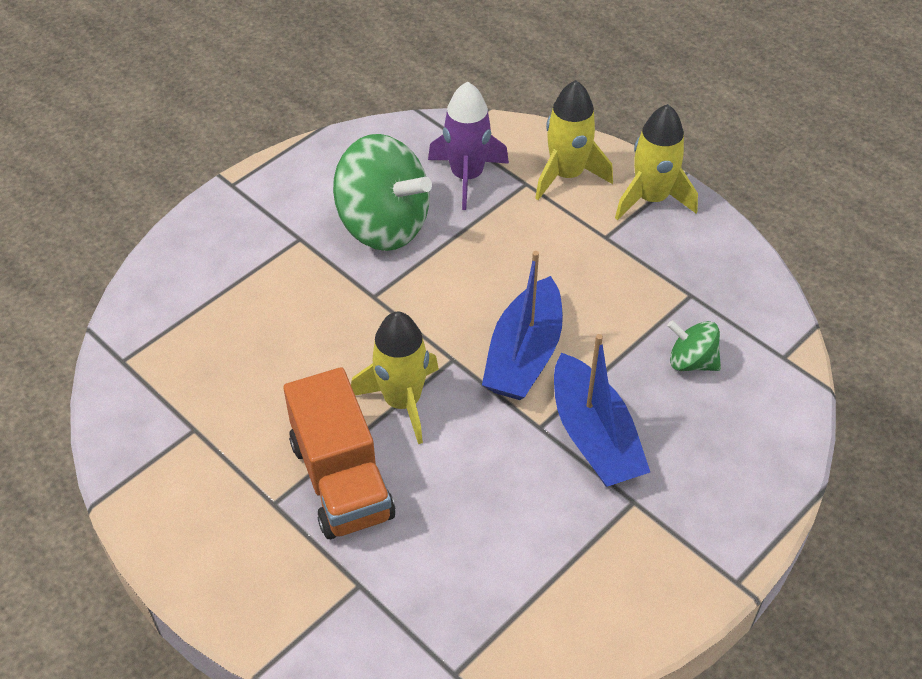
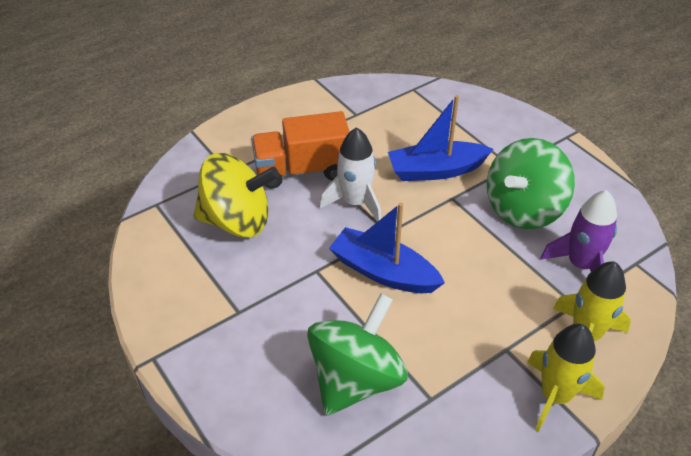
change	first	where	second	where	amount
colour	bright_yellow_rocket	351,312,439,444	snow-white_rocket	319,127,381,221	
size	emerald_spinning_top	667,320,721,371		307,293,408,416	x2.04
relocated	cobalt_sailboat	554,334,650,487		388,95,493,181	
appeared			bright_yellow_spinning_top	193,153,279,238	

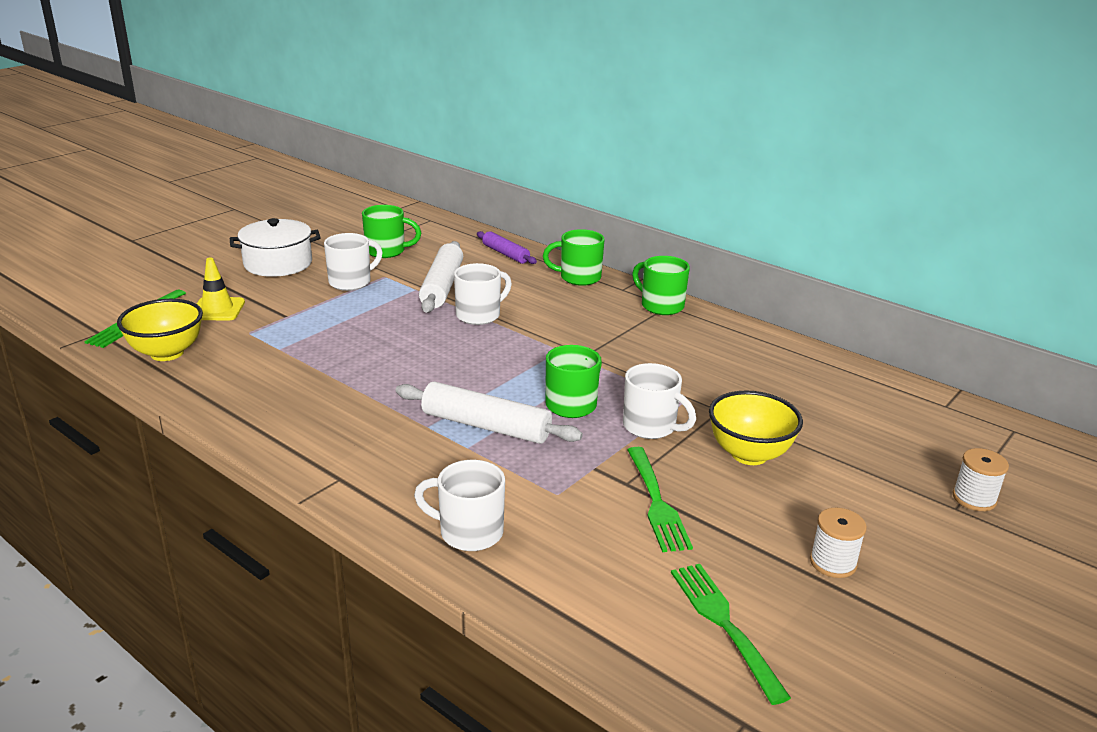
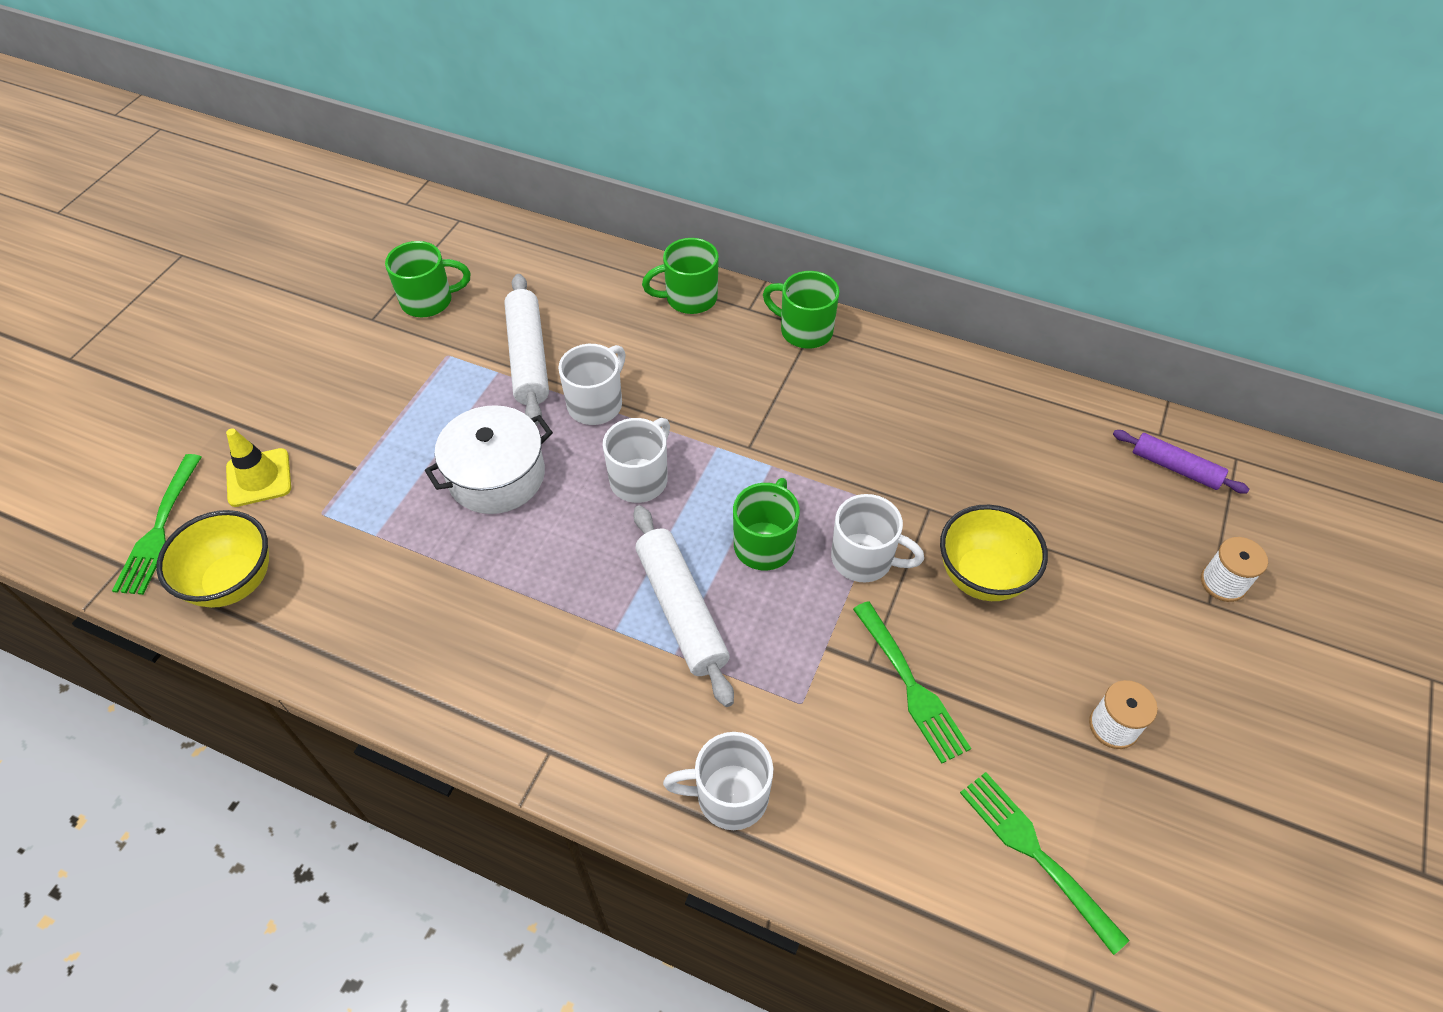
change	first	where	second	where	amount
relocated	snow-white_cooking_pot	230,218,320,277		425,405,553,514	
relocated	violet_pastry_roller	477,231,537,264		1113,430,1249,494	
relocated	snow-white_coffee_mug	324,233,383,291		603,418,670,503	
spun	snow-white_pastry_roller	395,381,583,444		633,505,734,707	60 degrees clockwise

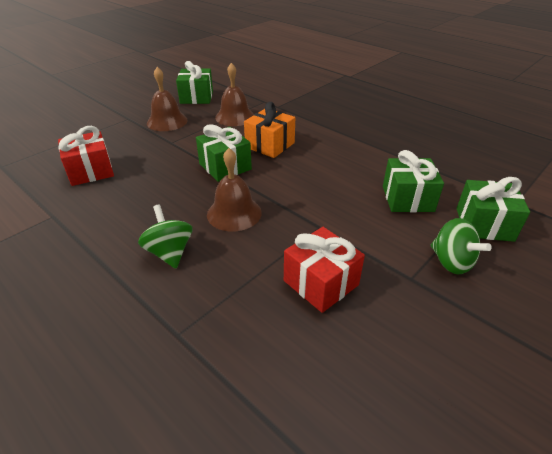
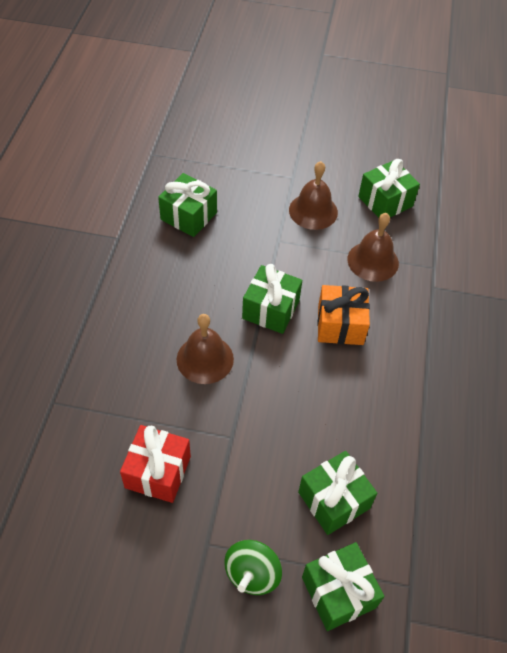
change	first	where	second	where	amount
colour	crimson_wrapped_gift	58,126,114,186	emerald_wrapped_gift	158,173,217,237	
missing	emerald_spinning_top	138,205,192,269			

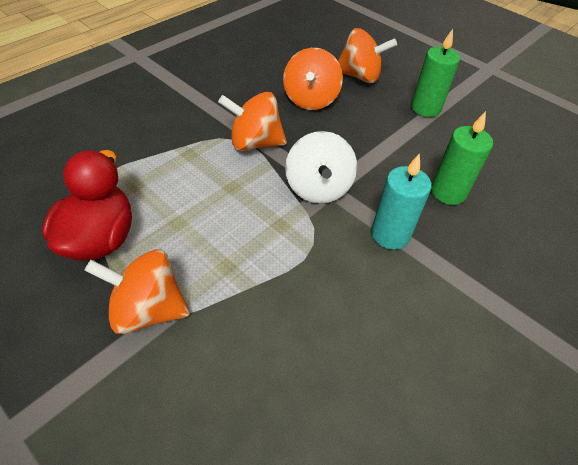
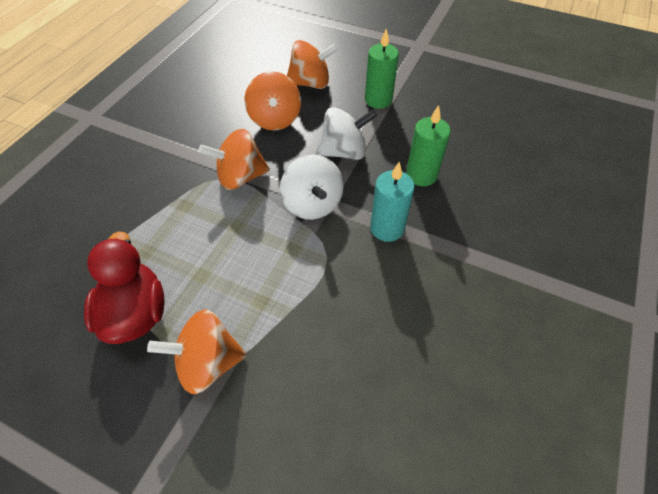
change	first	where	second	where	amount
appeared			snow-white_spinning_top	316,107,377,160	

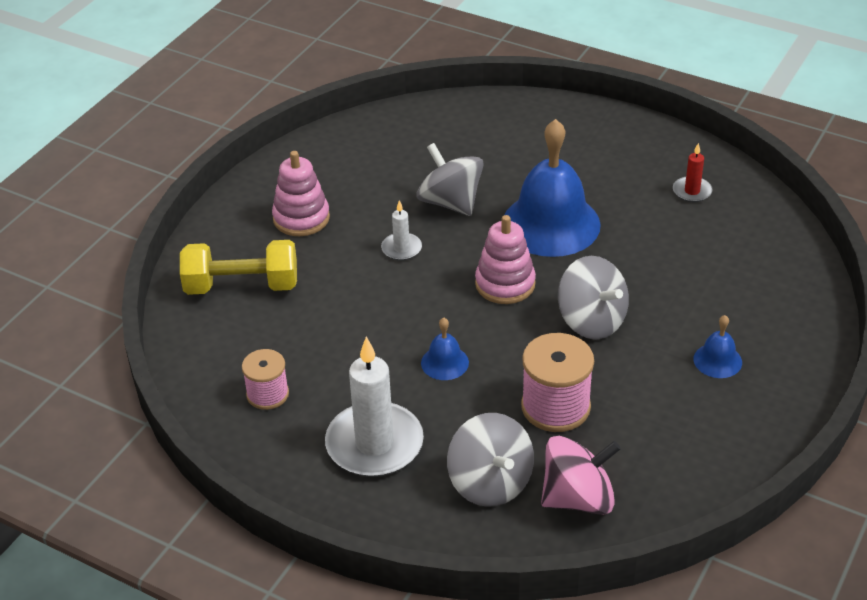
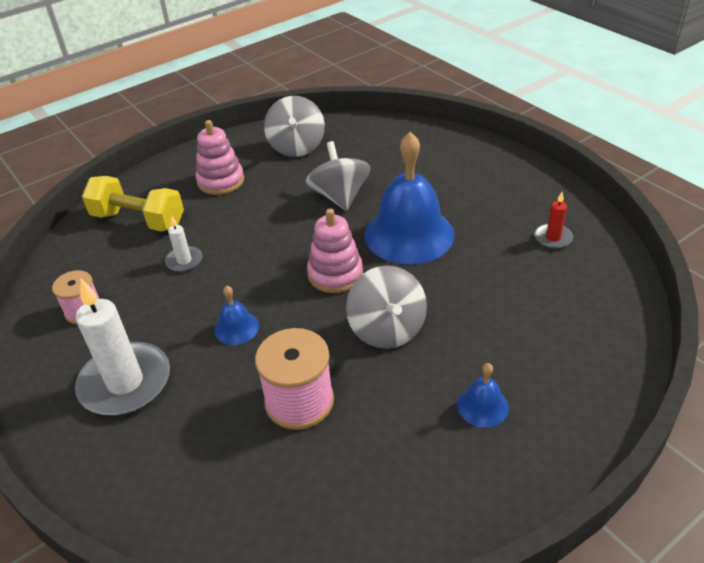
change	first	where	second	where	amount
relocated	snow-white_candle	381,200,422,261		165,215,202,272	
relocated	grey_spinning_top	447,413,534,507		264,96,325,157	
missing	rosy_spinning_top	541,436,621,515			

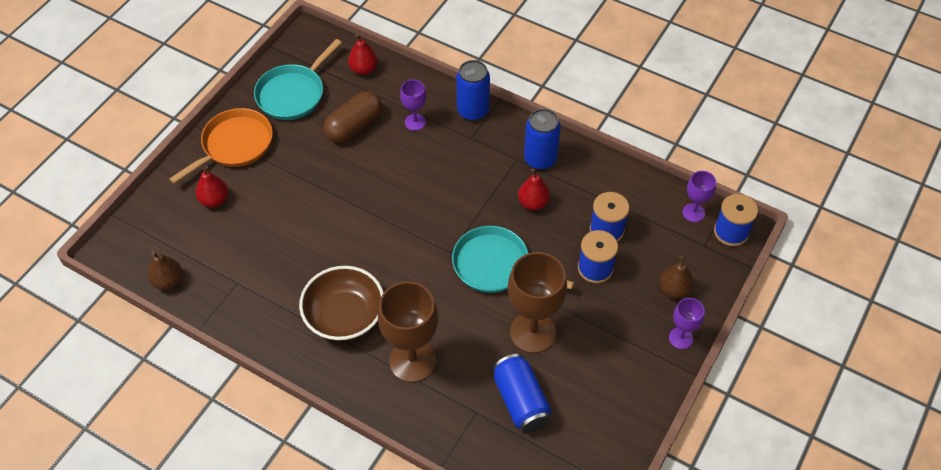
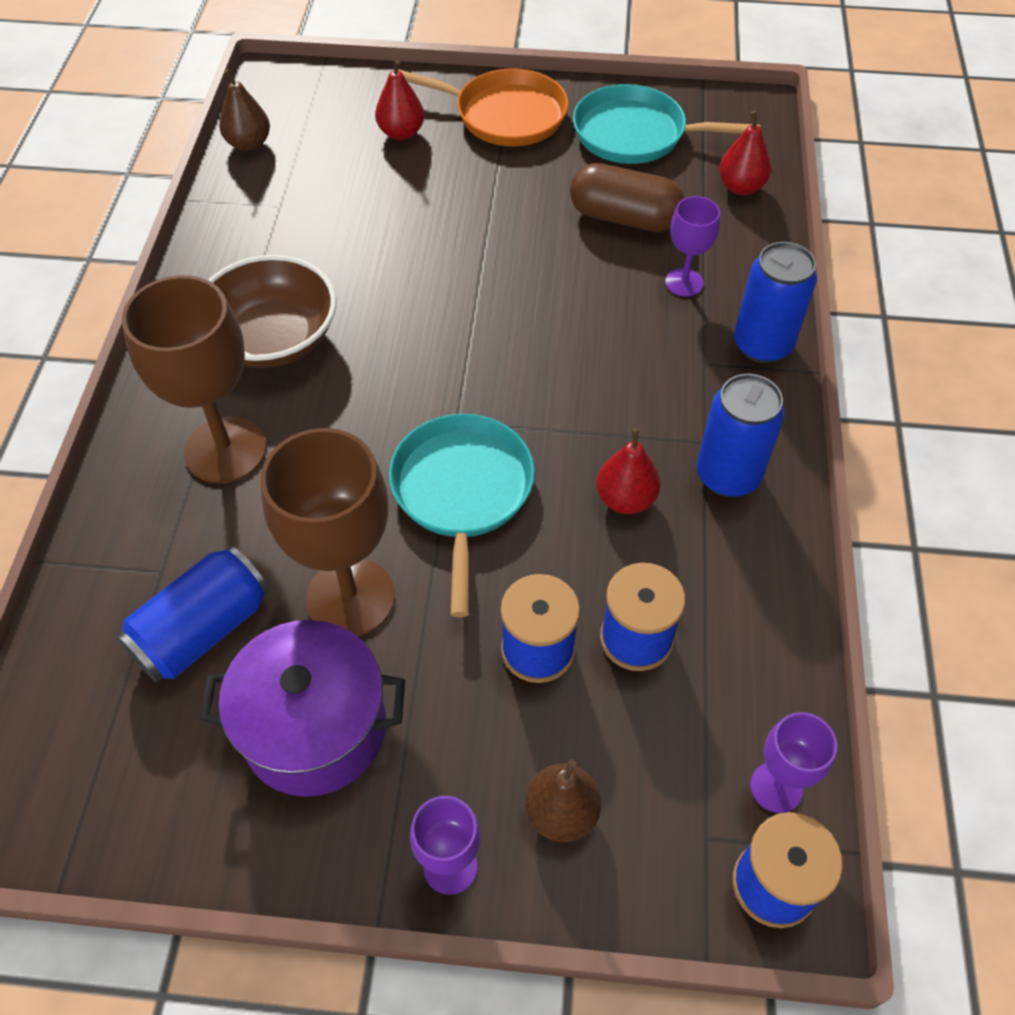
change	first	where	second	where	amount
appeared			violet_cooking_pot	199,620,405,797	

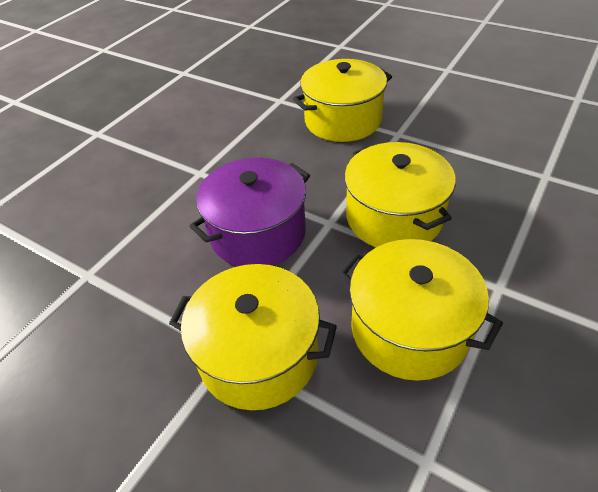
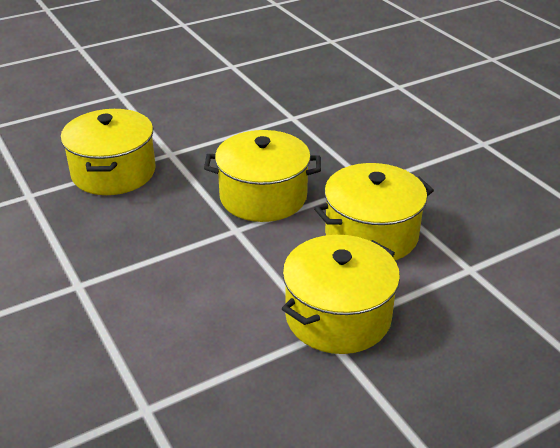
change	first	where	second	where	amount
missing	violet_cooking_pot	189,157,310,266			

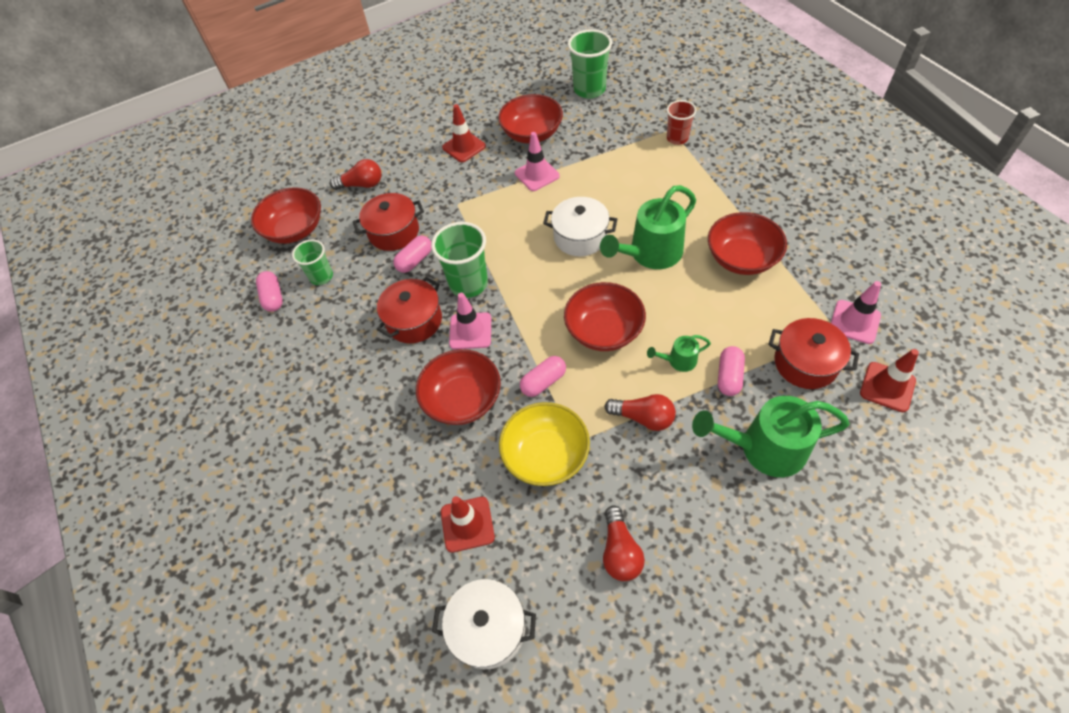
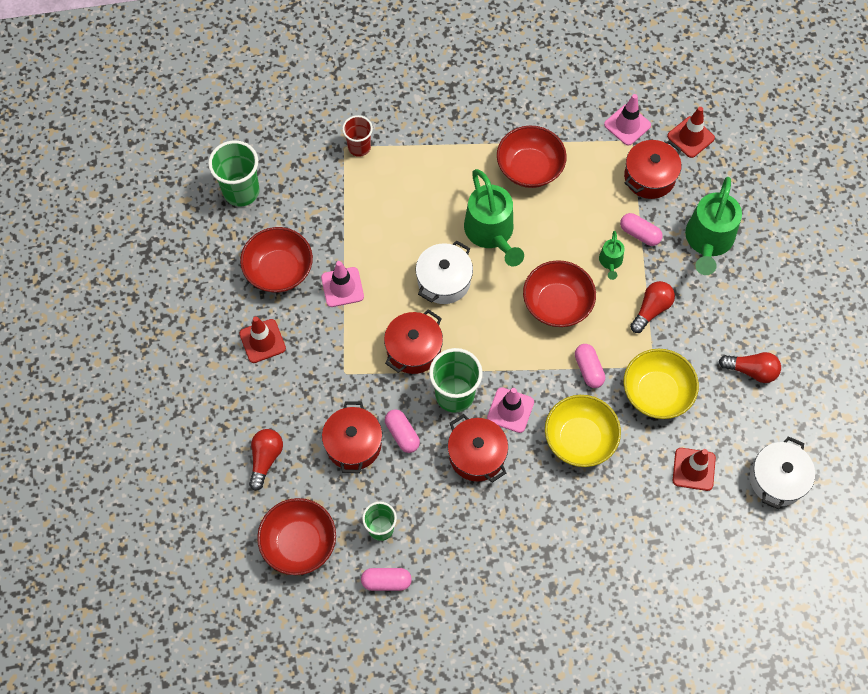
change	first	where	second	where	amount
colour	crimson_bowl	416,349,501,425	bright_yellow_bowl	545,395,621,467	
appeared			crimson_cooking_pot	384,309,443,374	

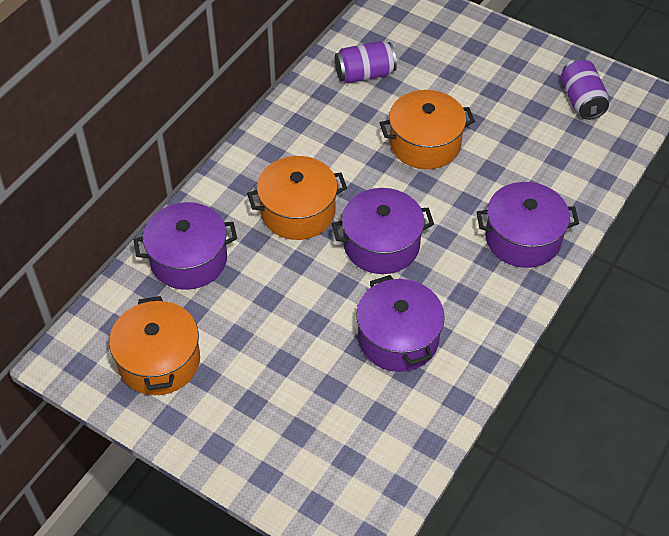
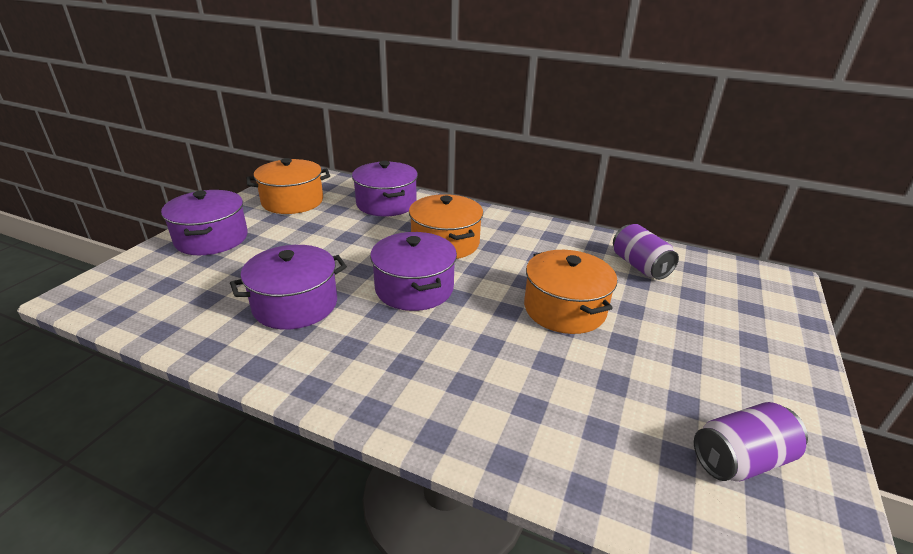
change	first	where	second	where	amount
relocated	violet_cooking_pot	477,182,579,268		161,190,248,255	

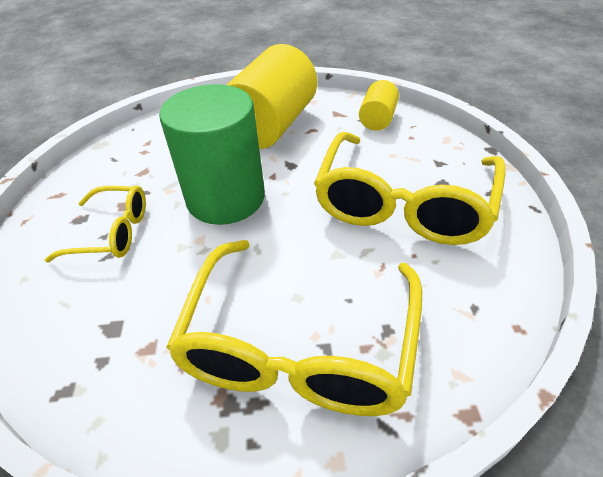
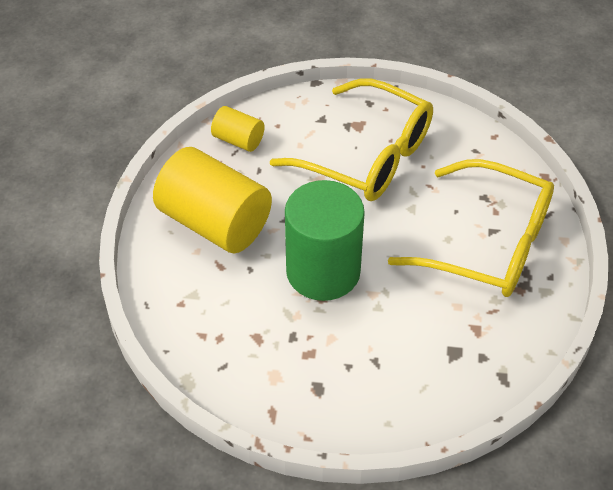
change	first	where	second	where	amount
missing	bright_yellow_spectacles	45,186,146,262			

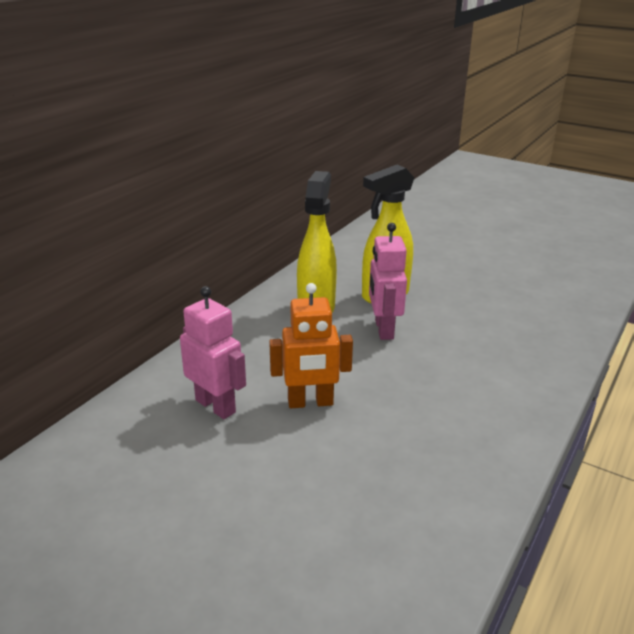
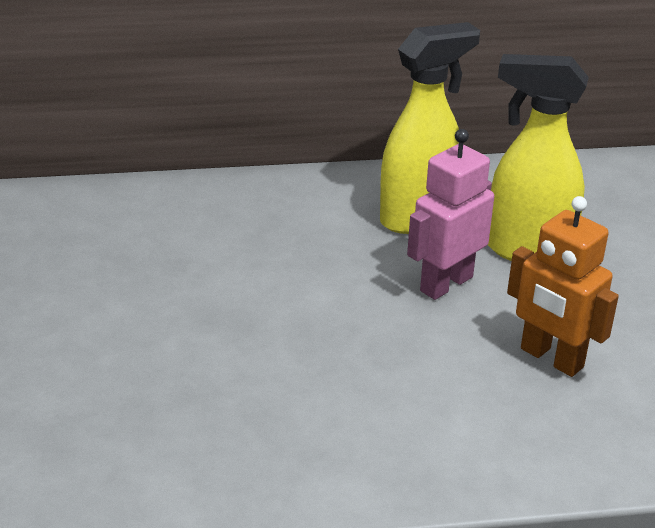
change	first	where	second	where	amount
relocated	orange_robot_figure	269,283,353,408		507,196,619,377	
missing	rosy_robot_figure	180,286,246,419			

